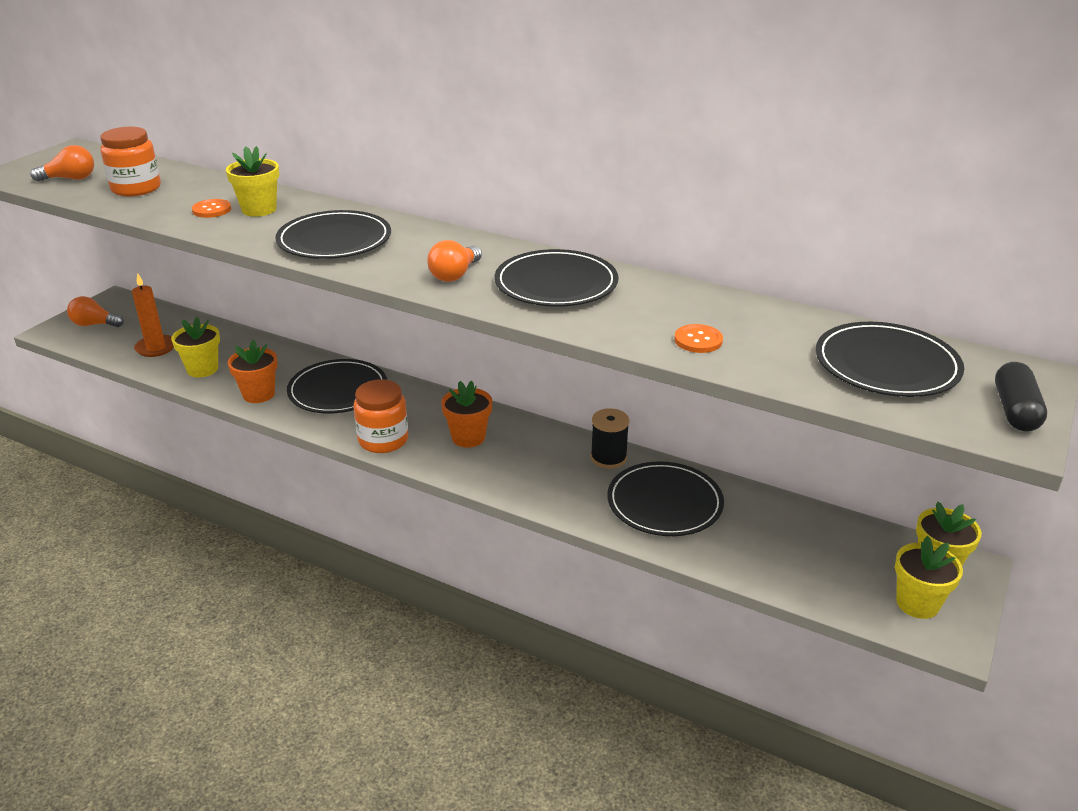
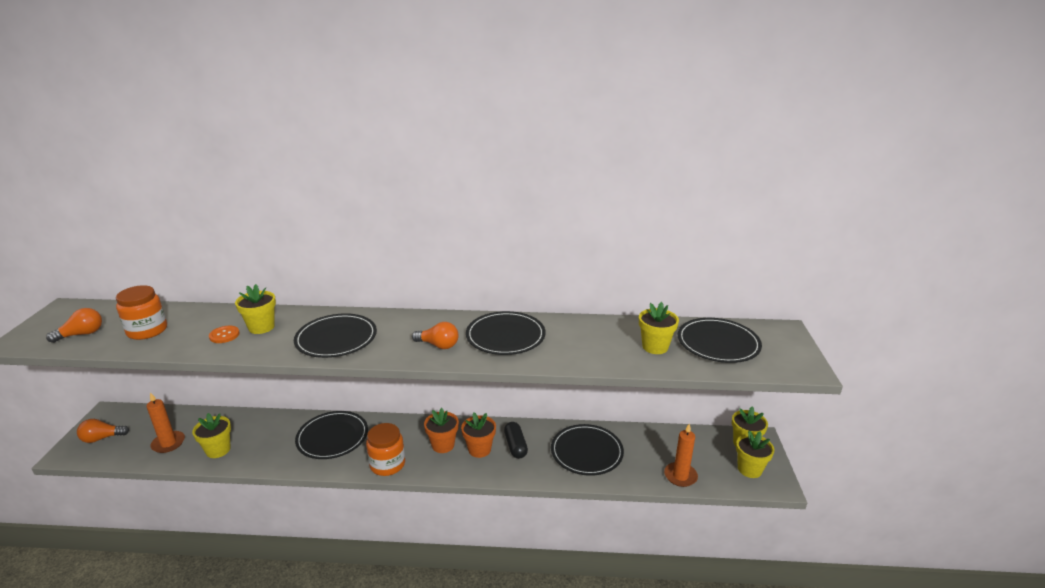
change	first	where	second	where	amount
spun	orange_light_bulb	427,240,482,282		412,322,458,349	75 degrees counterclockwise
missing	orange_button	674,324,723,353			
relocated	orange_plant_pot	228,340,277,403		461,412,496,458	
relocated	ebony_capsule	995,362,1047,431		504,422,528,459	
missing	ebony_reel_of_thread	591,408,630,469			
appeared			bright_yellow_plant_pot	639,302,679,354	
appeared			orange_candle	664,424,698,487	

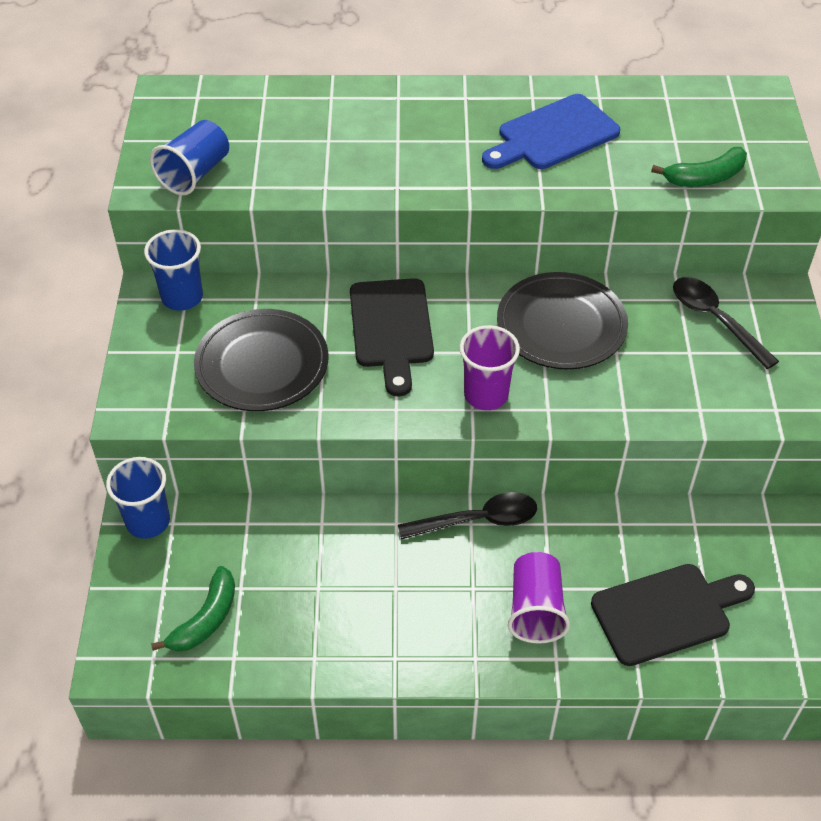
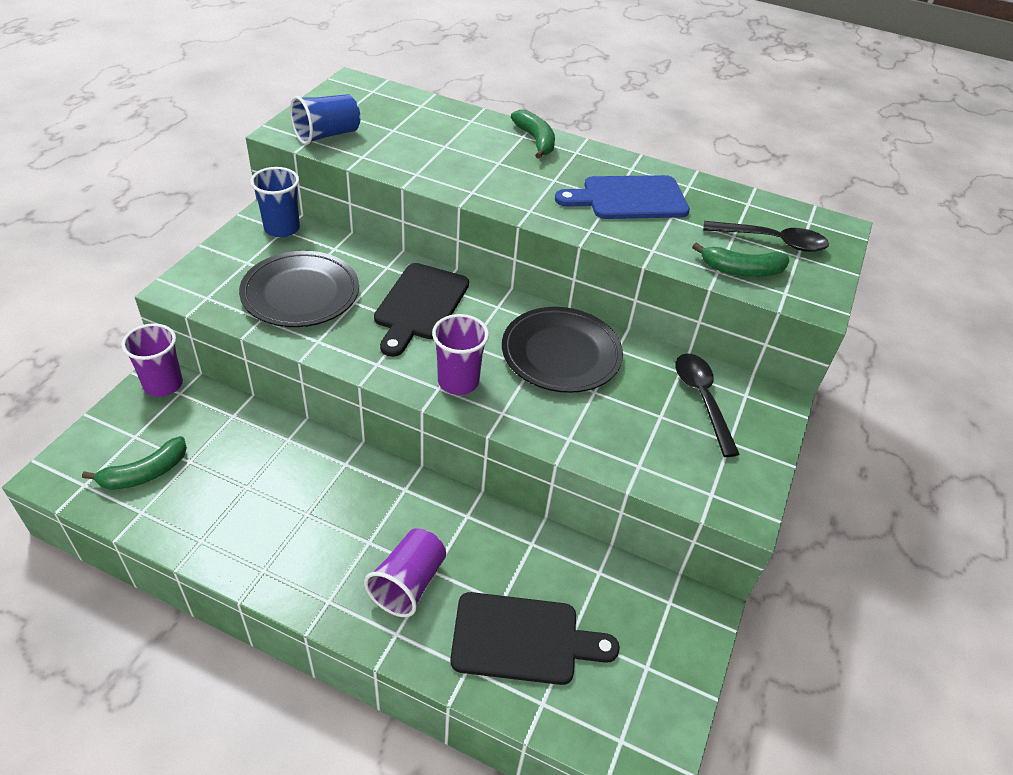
change	first	where	second	where	amount
colour	cobalt_beaker	106,457,170,539	violet_beaker	121,323,183,397	
relocated	ebony_teaspoon	398,492,537,540		703,221,829,252	
appeared			emerald_banana_fruit	511,110,555,159	

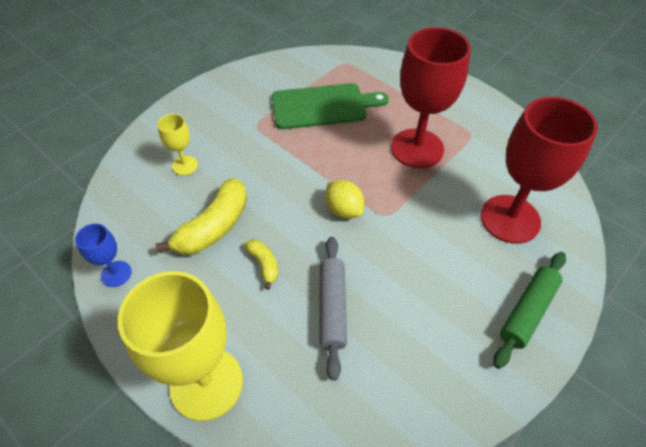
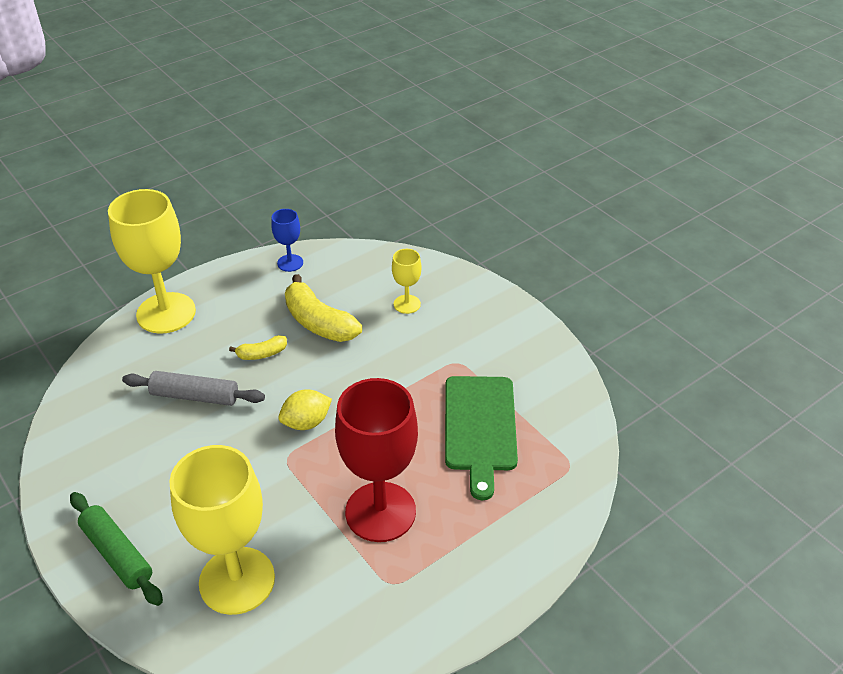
change	first	where	second	where	amount
colour	crimson_chalice	481,97,598,244	bright_yellow_chalice	169,445,275,615	

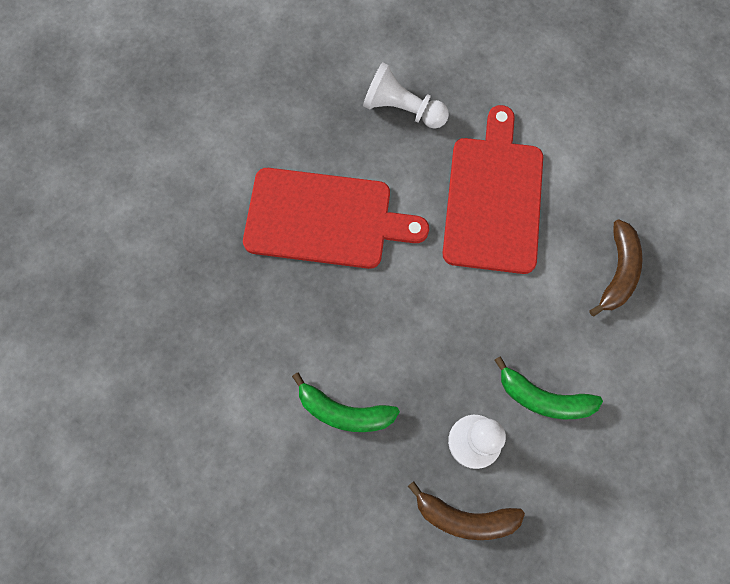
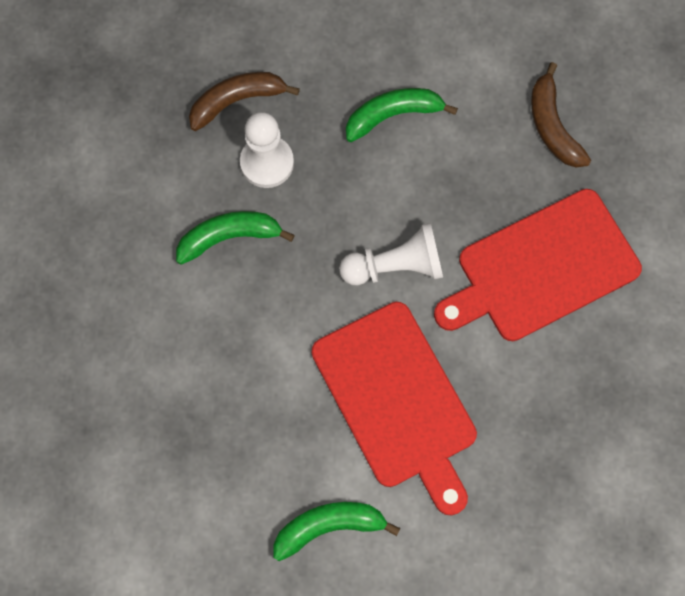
change	first	where	second	where	amount
relocated	snow-white_chess_pawn	363,62,449,129		339,223,443,285	
relocated	dark_brown_banana_fruit	589,219,643,316		531,62,591,168	
appeared			emerald_banana_fruit	274,502,400,561	

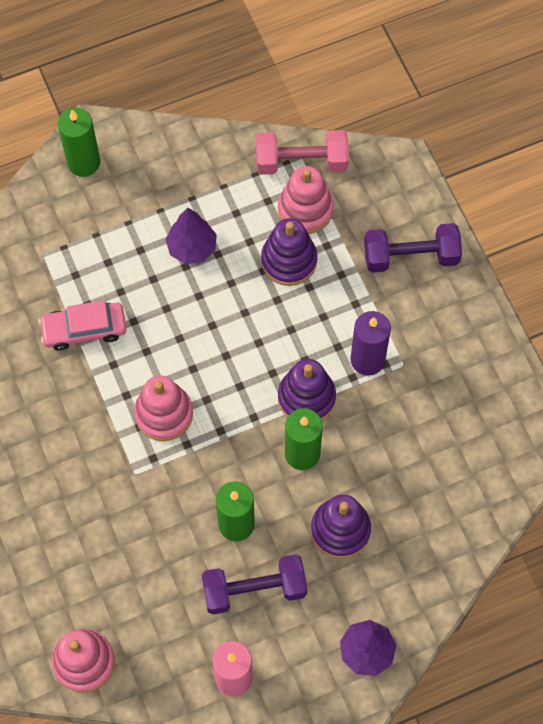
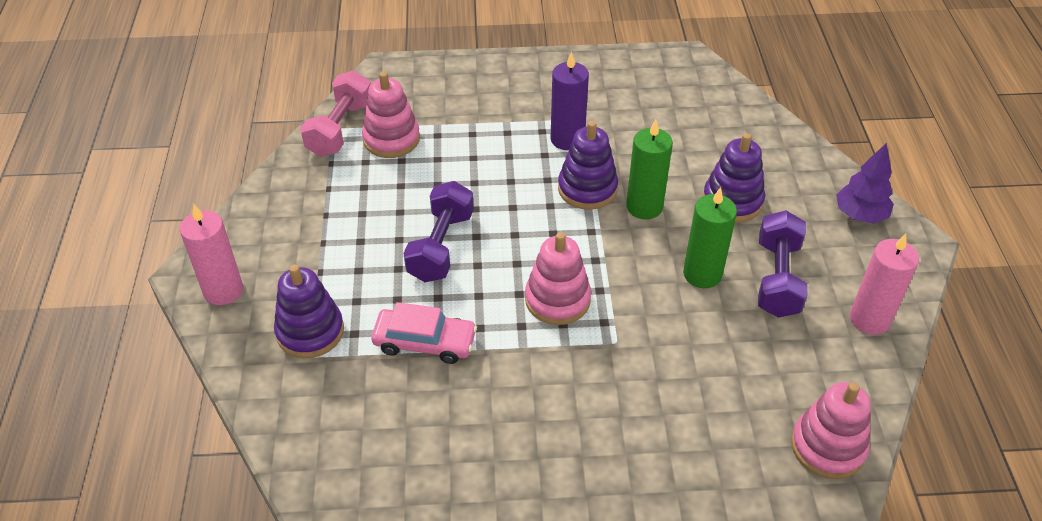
change	first	where	second	where	amount
colour	emerald_candle	58,108,100,177	rosy_candle	180,204,243,305	
missing	violet_toy_tree	166,208,217,264			
relocated	violet_stacking_rings	261,218,317,286		274,265,344,358	
relocated	violet_free_weight	364,223,462,273		403,181,474,282	
spun	rosy_toy_car	38,300,126,351		371,302,477,364	90 degrees counterclockwise

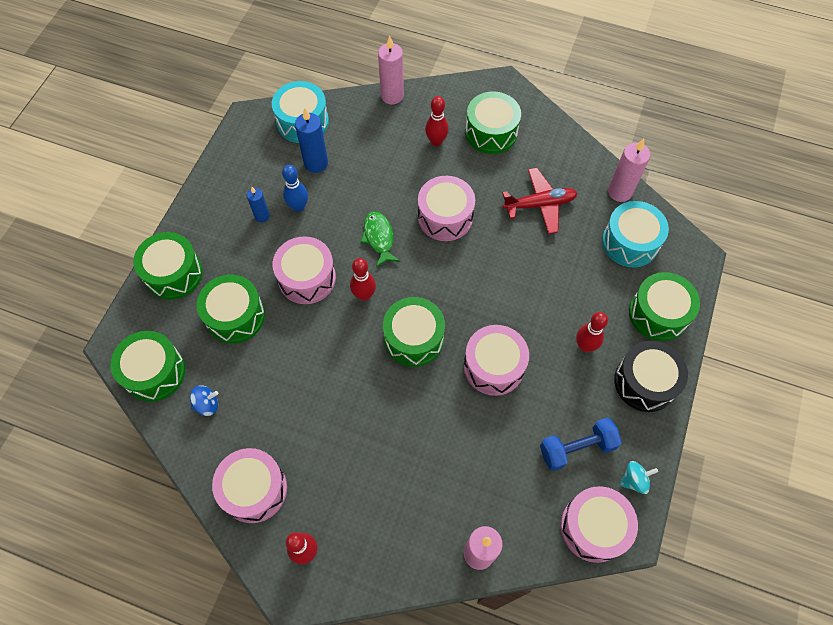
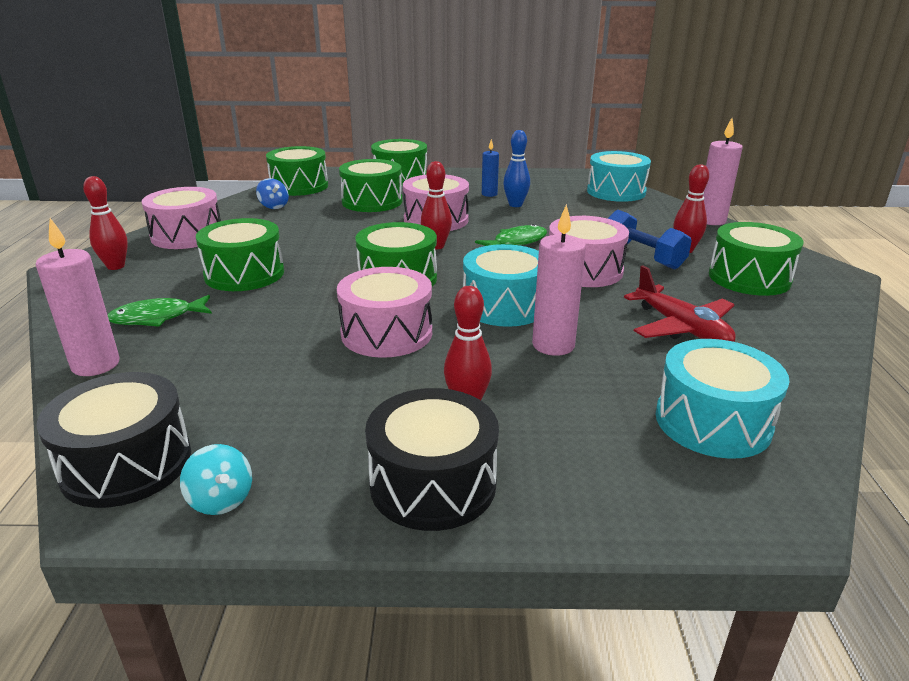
change	first	where	second	where	amount
missing	cobalt_candle	295,108,328,173			
relocated	rosy_candle	608,139,651,202		532,204,586,356	
relocated	emerald_drum	629,272,700,341		196,218,284,291	
relocated	cobalt_free_weight	540,417,622,471		608,210,692,270	
colour	rosy_drum	561,486,638,563	ebony_drum	37,372,191,508	
appeared			teal_drum	463,244,539,327	
appeared			emerald_fish_figure	108,295,212,327	

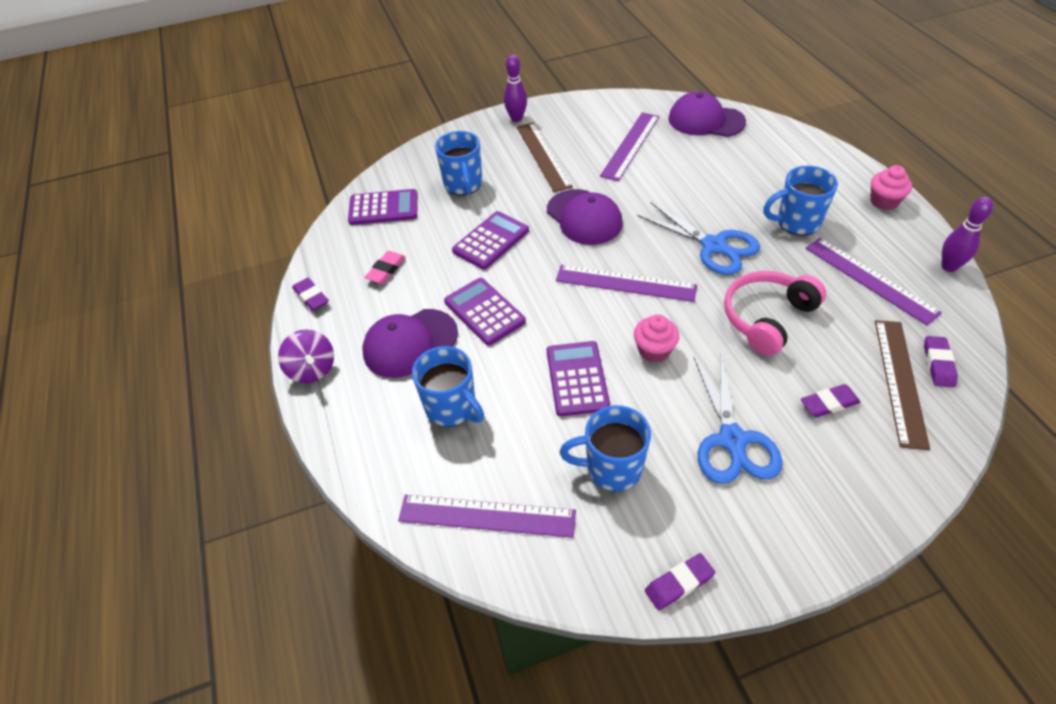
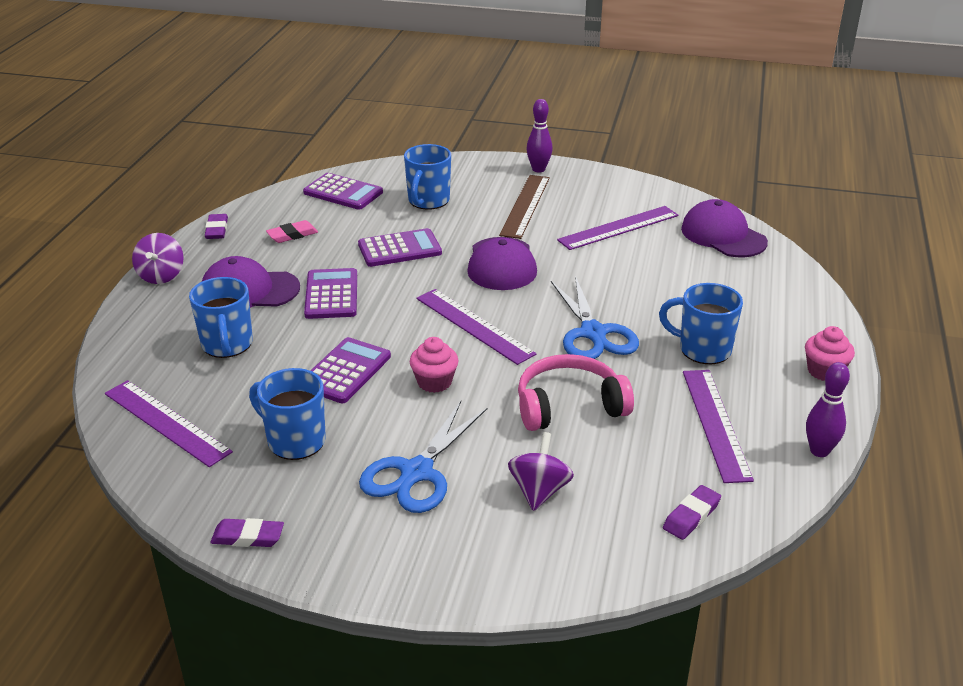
change	first	where	second	where	amount
missing	dark_brown_straightedge	875,320,930,450			
exchanged	violet_eraser	801,384,860,417	violet_spinning_top	508,432,574,511	

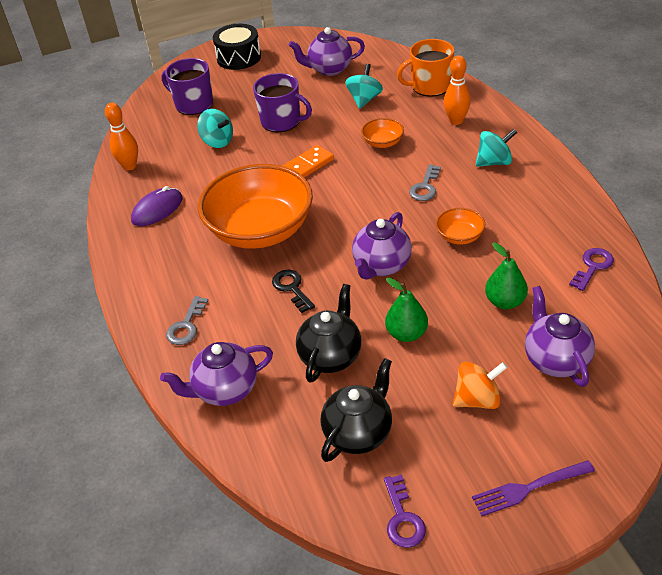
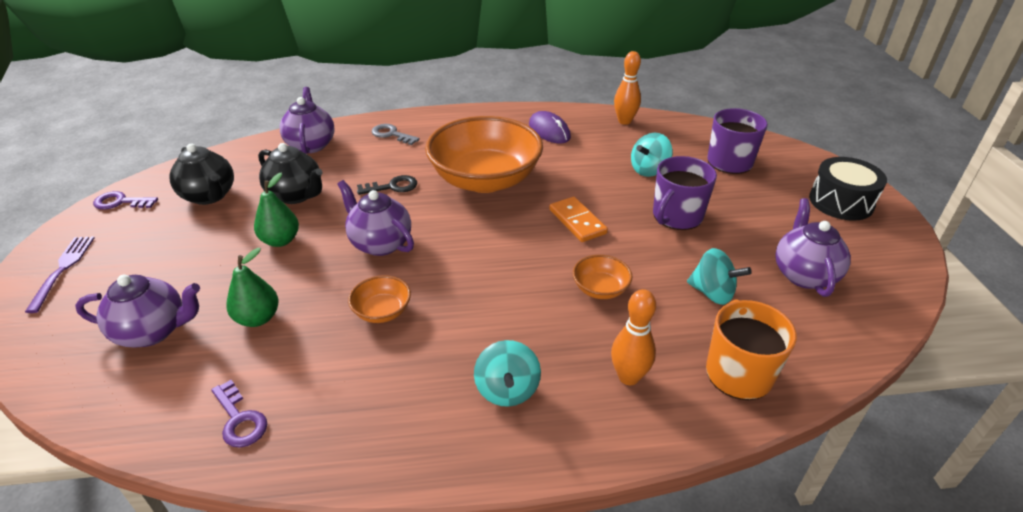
change	first	where	second	where	amount
missing	grey_door_key	409,164,441,201			
missing	orange_spinning_top	453,362,508,409			

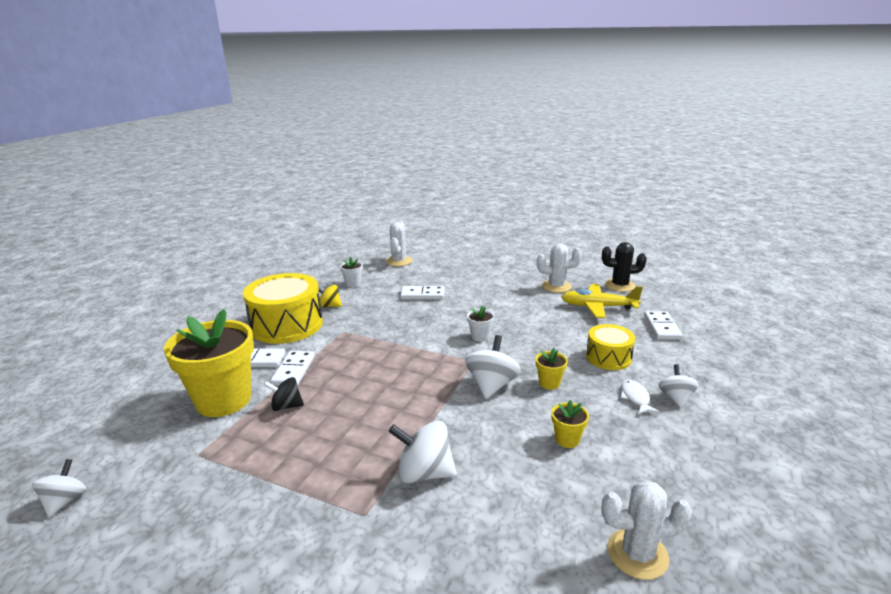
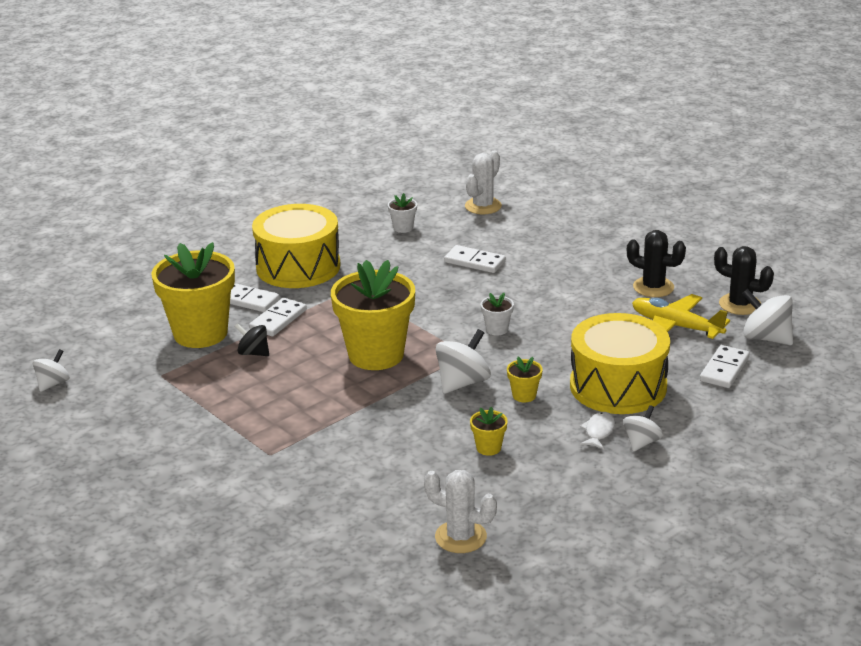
change	first	where	second	where	amount
colour	snow-white_prickly_plant	537,243,582,293	ebony_prickly_plant	627,230,686,297	
missing	bright_yellow_spinning_top	319,285,342,308			
size	bright_yellow_drum	586,324,635,370		570,313,670,414	x1.79
relocated	snow-white_spinning_top	388,421,457,483		742,289,793,345	
appeared			bright_yellow_plant_pot	331,260,415,370	

